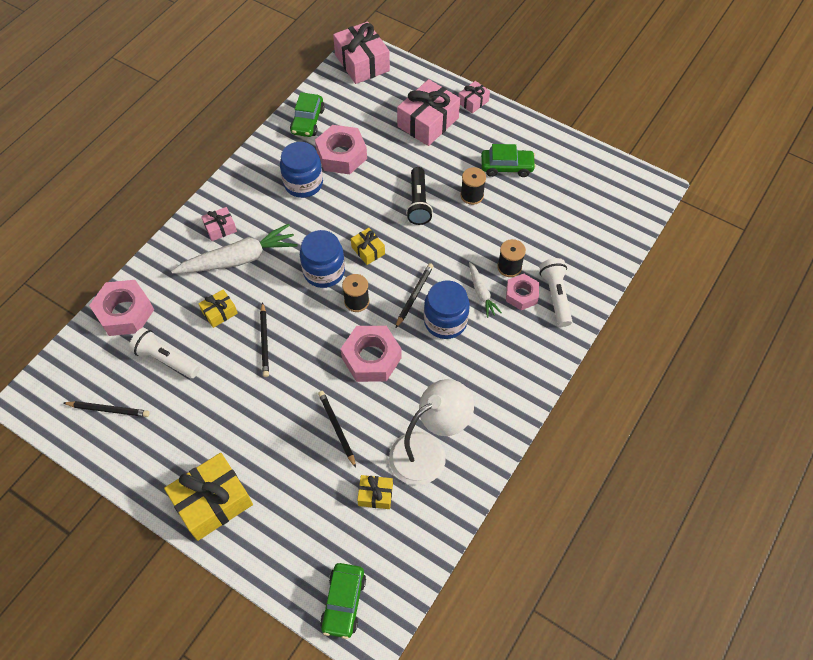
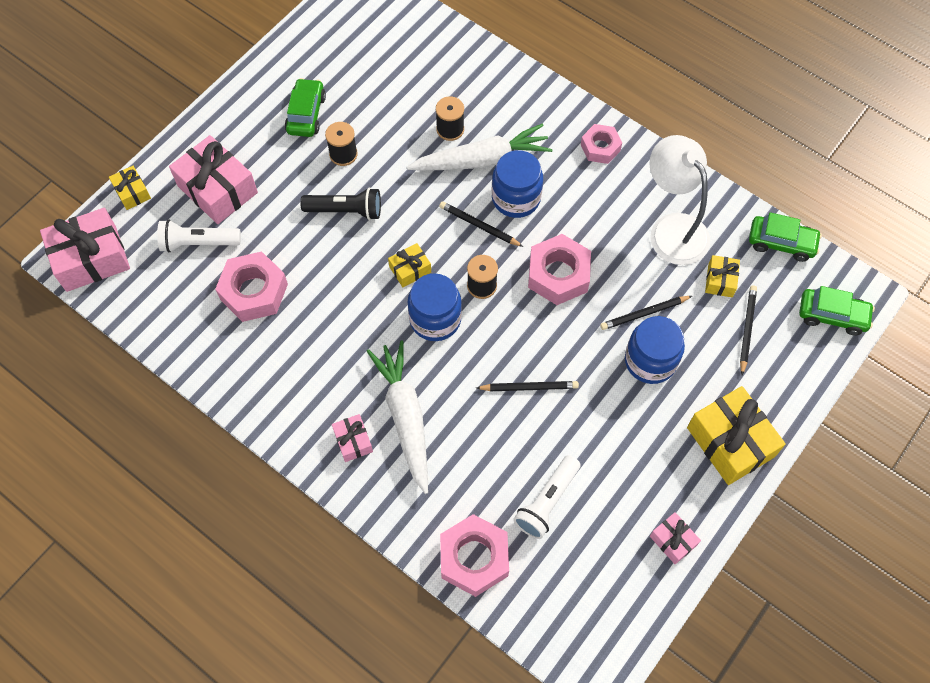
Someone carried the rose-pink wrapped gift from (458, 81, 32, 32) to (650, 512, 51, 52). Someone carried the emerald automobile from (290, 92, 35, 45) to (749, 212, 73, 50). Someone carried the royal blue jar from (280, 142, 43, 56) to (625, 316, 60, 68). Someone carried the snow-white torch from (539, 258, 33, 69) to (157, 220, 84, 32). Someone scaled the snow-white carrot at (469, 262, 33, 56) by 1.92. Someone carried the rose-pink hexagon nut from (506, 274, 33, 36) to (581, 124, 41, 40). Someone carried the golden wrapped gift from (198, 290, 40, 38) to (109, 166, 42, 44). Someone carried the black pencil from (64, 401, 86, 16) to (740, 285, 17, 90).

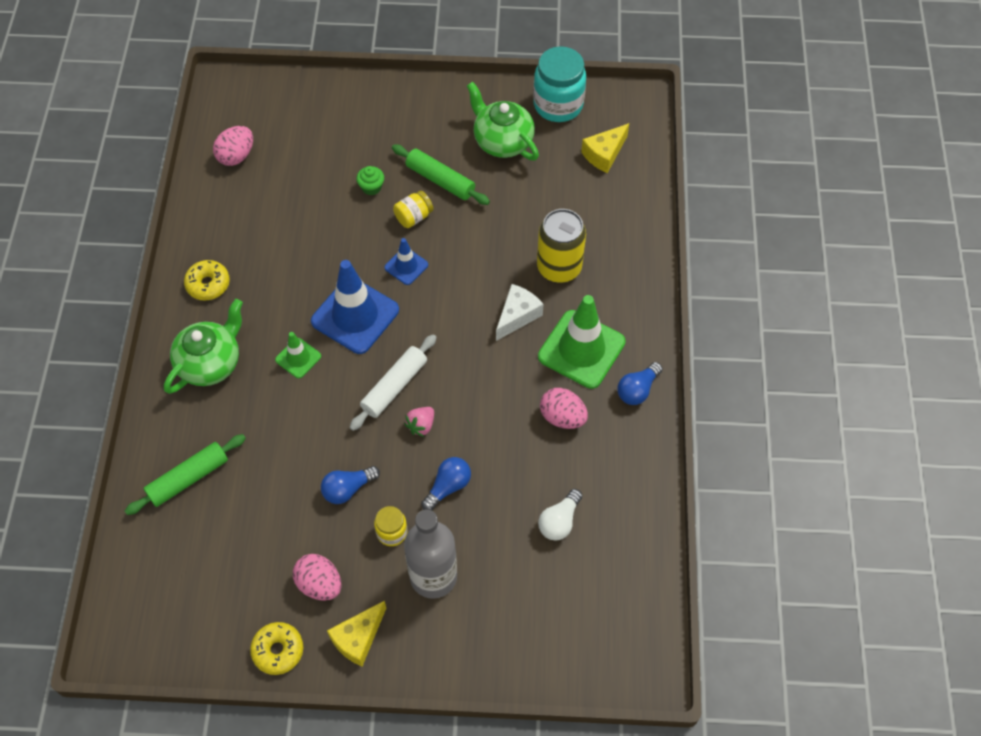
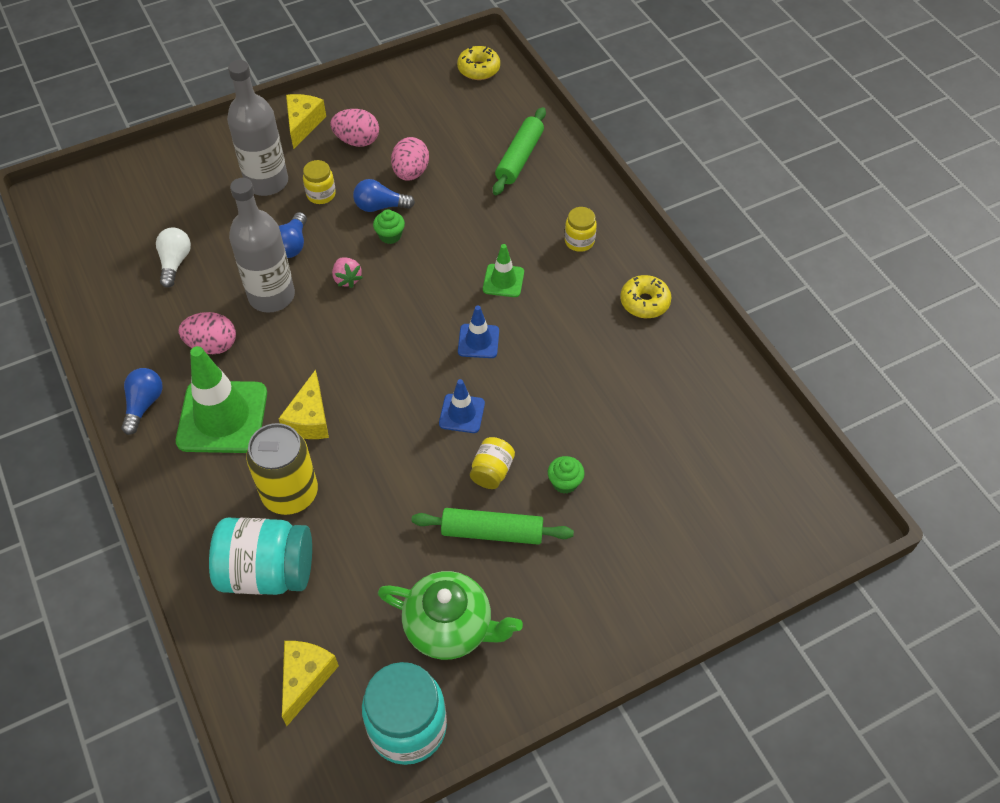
Someone carried the rose-pink egg shape from (213, 126, 40, 40) to (391, 137, 38, 44). Someone scaled the royal blue safety cone at (311, 260, 88, 94) by 0.51. Someone repainted the snow-white piece of cheese at (496, 284, 48, 57), which became the golden piece of cheese at (278, 370, 51, 69). Someone swapped the emerald teapot at (164, 299, 79, 95) for the golden jar at (565, 207, 32, 45). Someone took away the snow-white pastry roller at (349, 334, 88, 97). Someone rotated the rose-pink berry at (404, 407, 30, 30) by 150 degrees clockwise. Someone rotated the royal blue lightbulb at (321, 466, 59, 38) by 120 degrees counterclockwise. Someone carried the golden donut from (250, 622, 53, 53) to (457, 46, 43, 34). Someone put down the grey bottle at (229, 178, 66, 134). Someone put down the emerald muffin at (373, 210, 32, 34). Someone put down the turquoise jar at (209, 518, 103, 77).

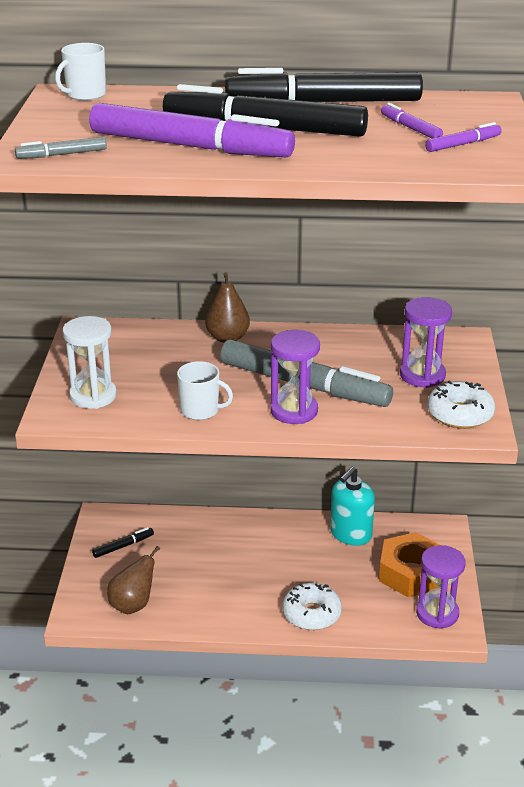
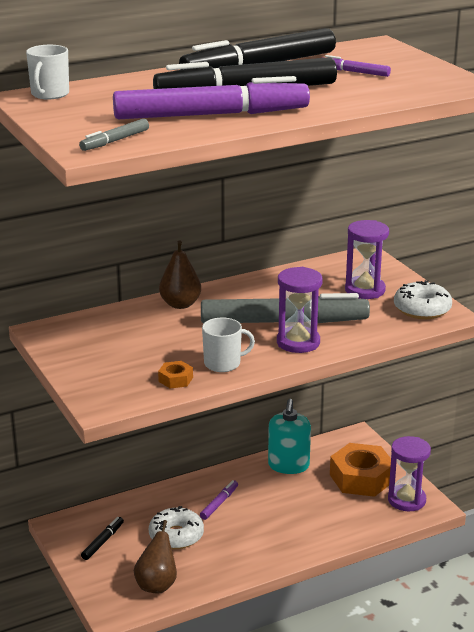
Someone carried the royal purple marker from (425, 122, 77, 30) to (200, 480, 38, 40). Someone took away the snow-white sand timer at (63, 316, 54, 93). Someone carried the snow-white donut from (283, 583, 59, 47) to (149, 506, 55, 43). Someone put down the orange hexagon nut at (158, 361, 35, 27).

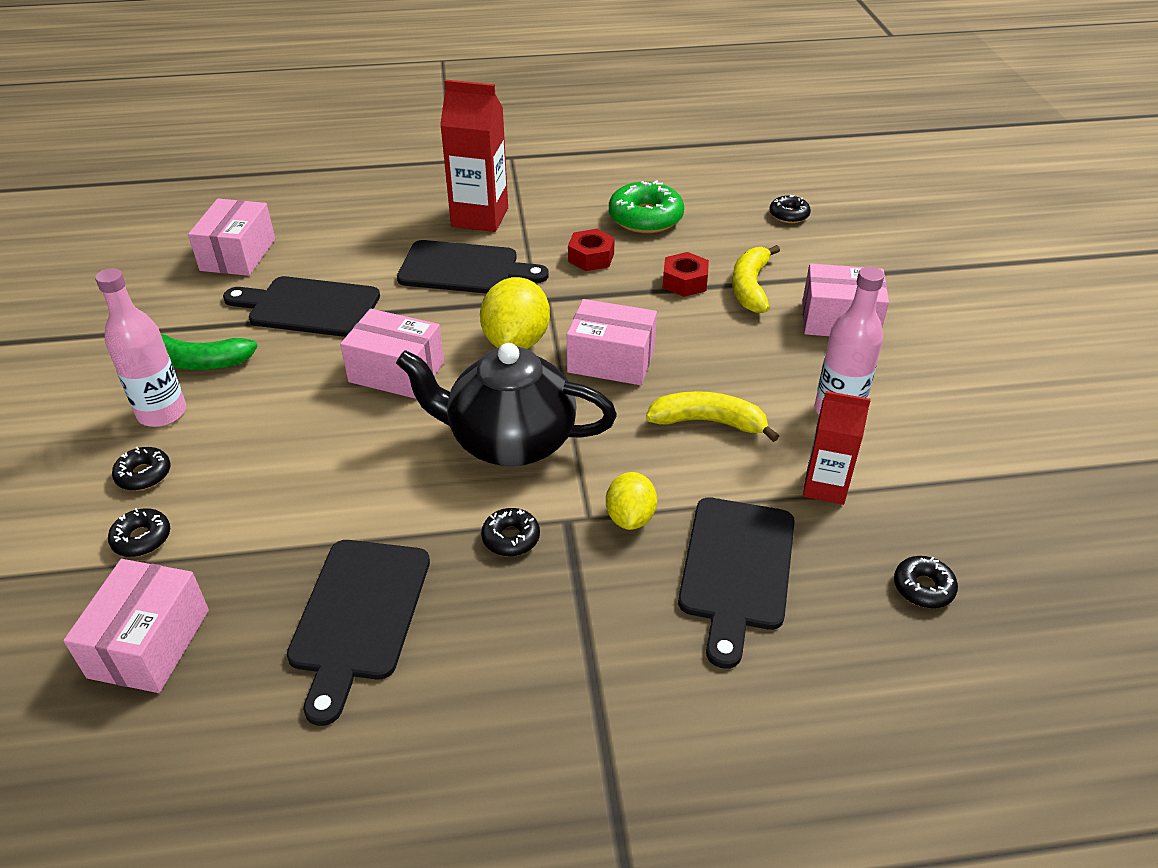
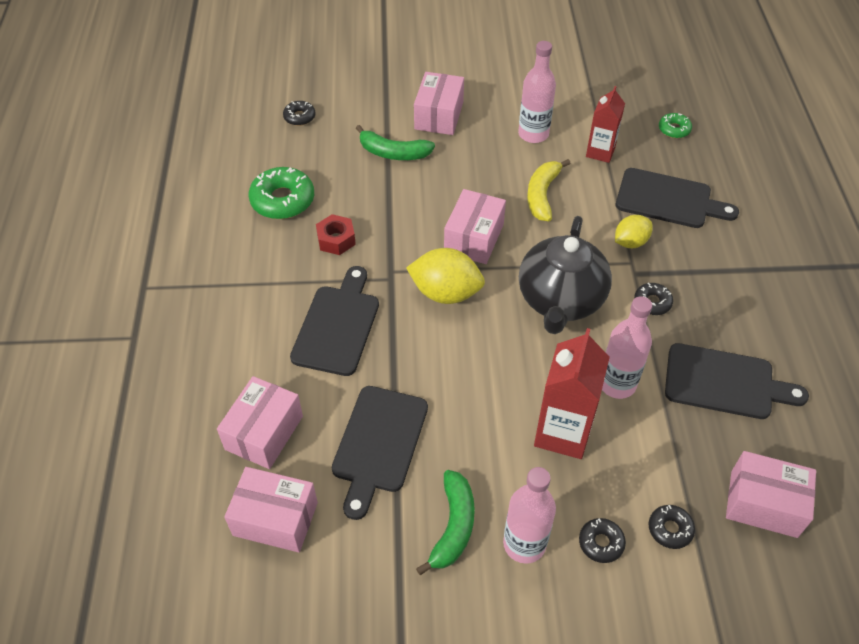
Someone carried the scarlet milk carton from (440, 80, 68, 152) to (534, 328, 76, 131). Someone repainted the golden banana at (732, 245, 48, 68), which became the emerald banana at (356, 125, 79, 35). Someone took away the scarlet hexagon nut at (663, 252, 46, 45). Someone carried the rose-pink parcel from (340, 309, 104, 90) to (217, 376, 86, 93). Someone rotated the golden citrus fruit at (606, 472, 51, 58) by 45 degrees counterclockwise. Someone repainted the black donut at (894, 556, 64, 52), which became the emerald donut at (659, 113, 33, 25). Someone put down the rose-pink bottle at (602, 296, 50, 103).

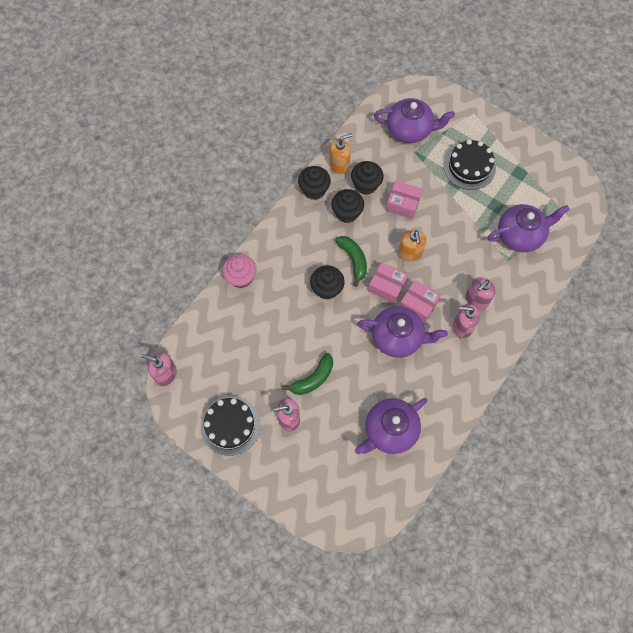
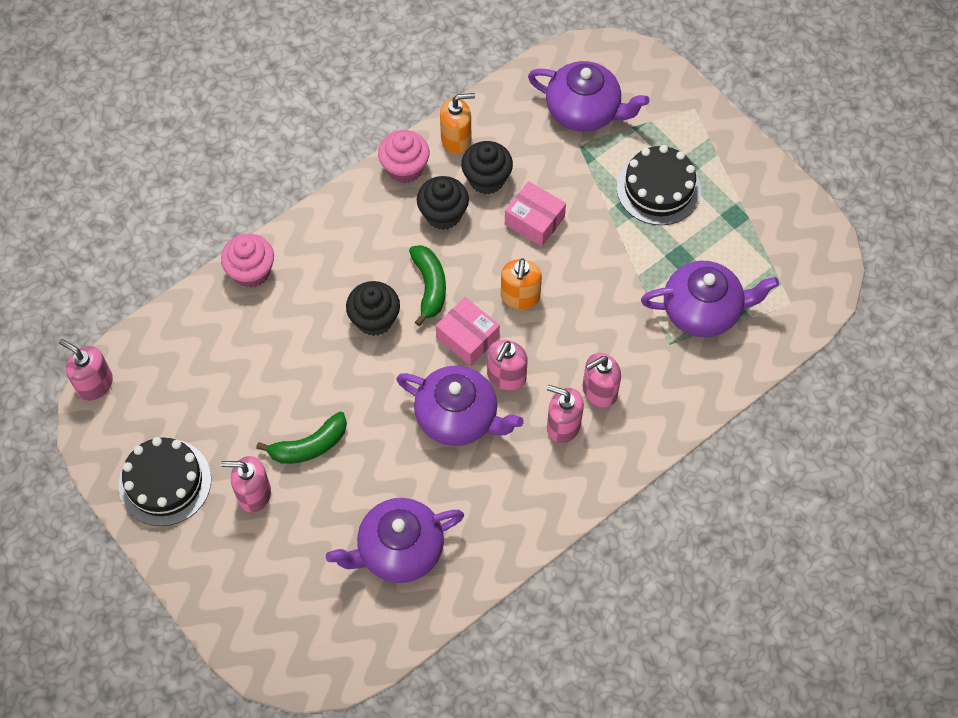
Someone repainted the black muffin at (298, 166, 33, 34), which became the rose-pink muffin at (378, 130, 52, 54). Someone swapped the rose-pink parcel at (400, 280, 41, 43) for the rose-pink pump bottle at (487, 340, 41, 51).

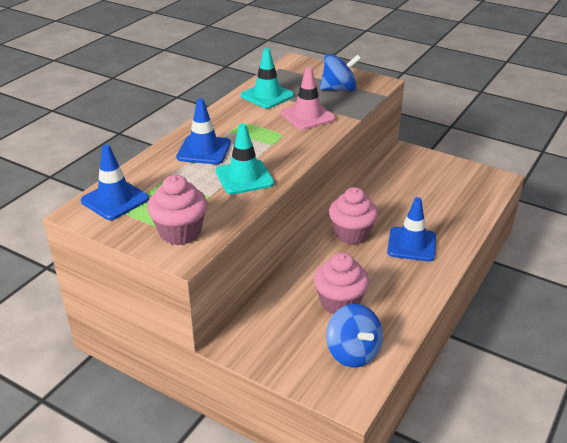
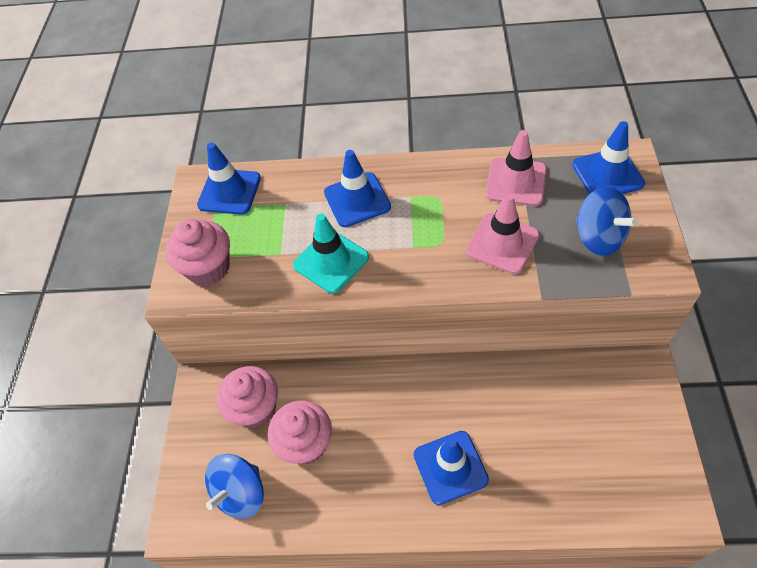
Someone repainted the turquoise safety cone at (241, 48, 53, 61), which became the rose-pink safety cone at (486, 130, 61, 76). Someone carried the rose-pink muffin from (329, 187, 49, 58) to (216, 366, 62, 62). Someone put down the royal blue safety cone at (572, 121, 73, 73).

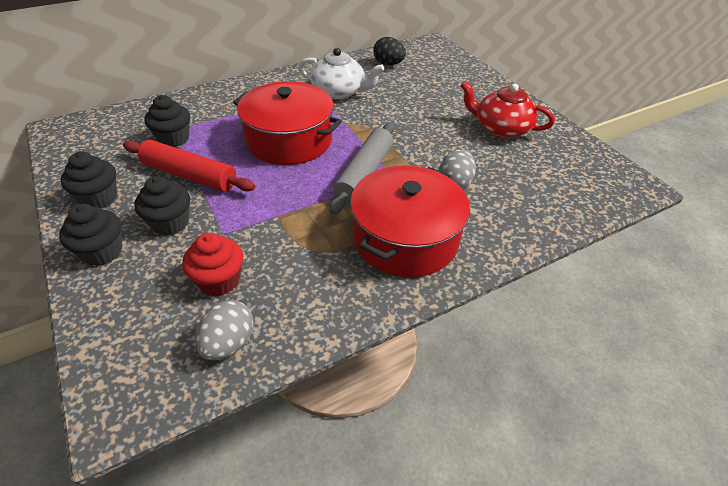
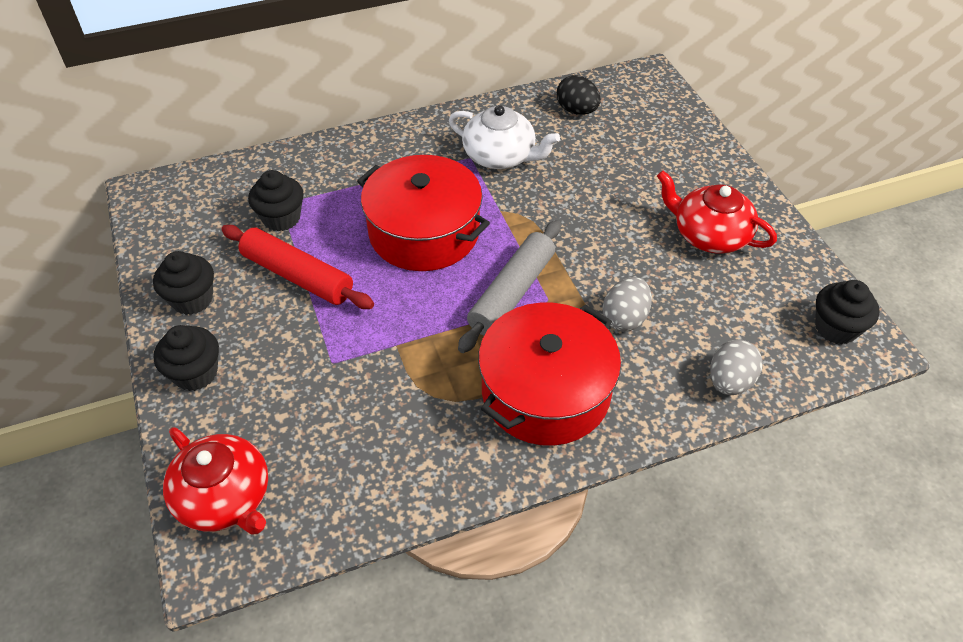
Someone carried the black muffin from (134, 176, 56, 60) to (815, 280, 65, 65). Someone took away the scarlet muffin at (182, 233, 61, 63). Someone carried the grey egg shape from (195, 300, 59, 60) to (710, 339, 53, 56). Someone put down the scarlet teapot at (163, 427, 105, 108).

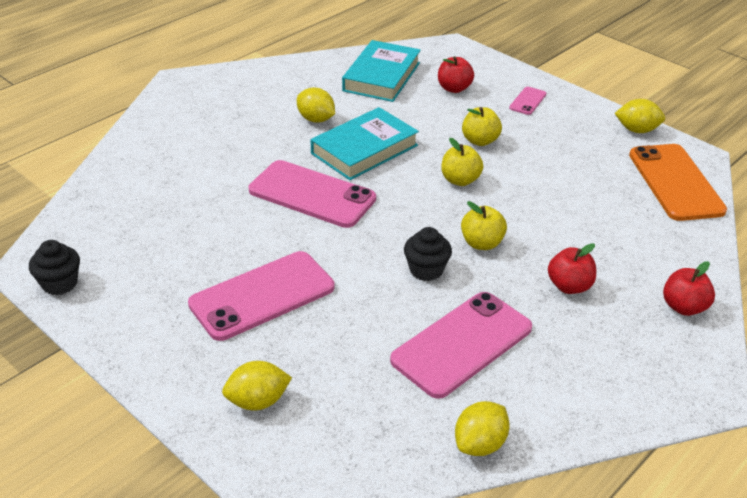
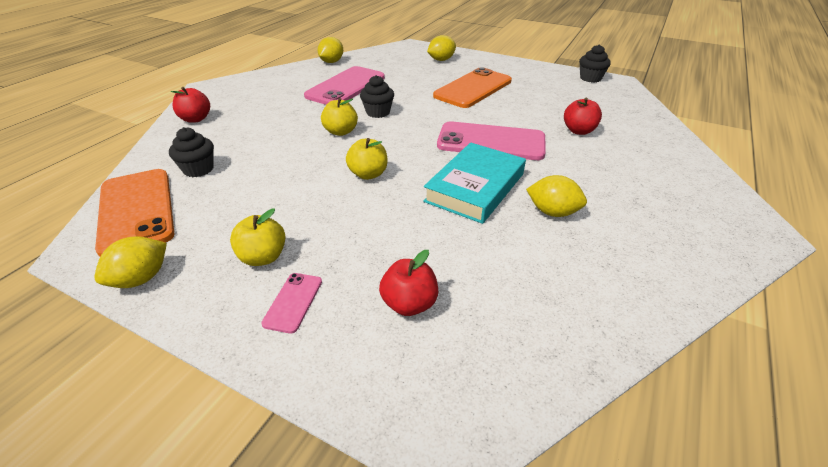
Someone took away the turquoise hardback at (342, 40, 79, 62). Someone rotated the golden citrus fruit at (615, 99, 50, 34) by 45 degrees counterclockwise. Someone carried the golden toy apple from (462, 107, 40, 39) to (230, 209, 56, 57). Someone carried the scarlet toy apple from (548, 243, 48, 51) to (564, 98, 38, 37). Someone repainted the rose-pink mobile phone at (188, 251, 146, 90), which became the orange mobile phone at (433, 67, 79, 41). Someone put down the black muffin at (169, 127, 45, 50).

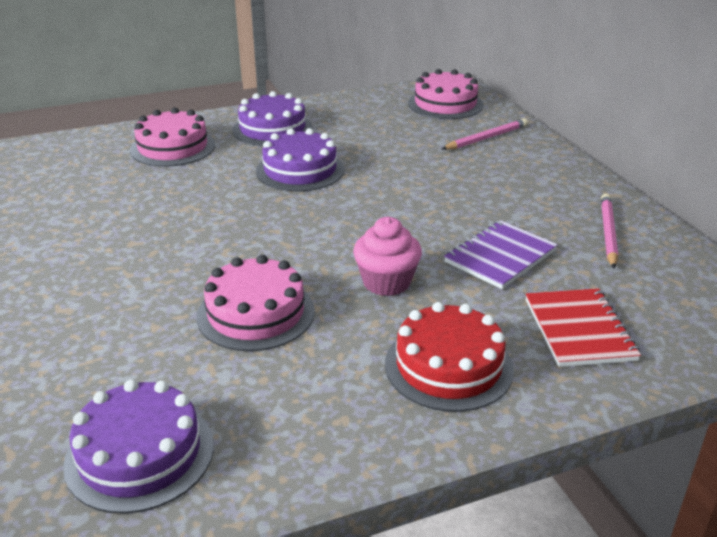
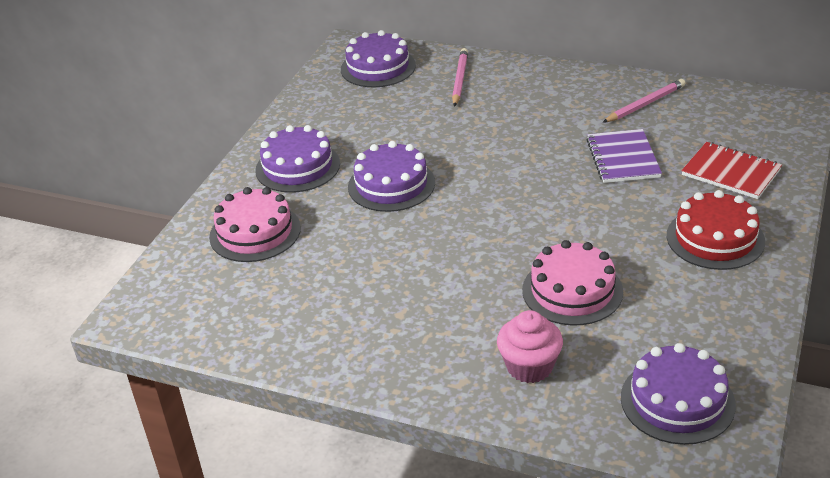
Someone repainted the rose-pink cake at (408, 69, 75, 50), which became the royal purple cake at (341, 30, 75, 57). Someone rotated the rose-pink pencil at (601, 194, 17, 74) by 90 degrees clockwise. Someone carried the rose-pink muffin from (353, 217, 69, 79) to (497, 310, 66, 73).

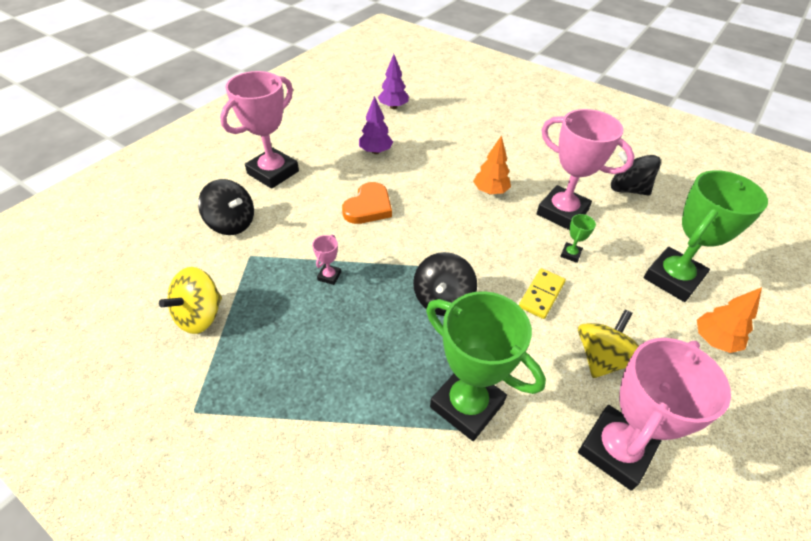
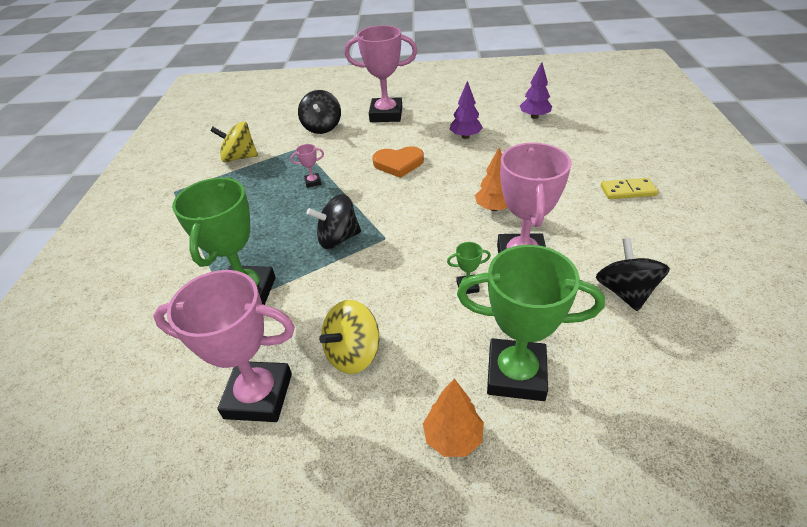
Someone carried the golden domino from (519, 268, 47, 51) to (601, 178, 57, 21). Someone rotated the golden whirligig at (578, 309, 61, 69) by 135 degrees clockwise.

